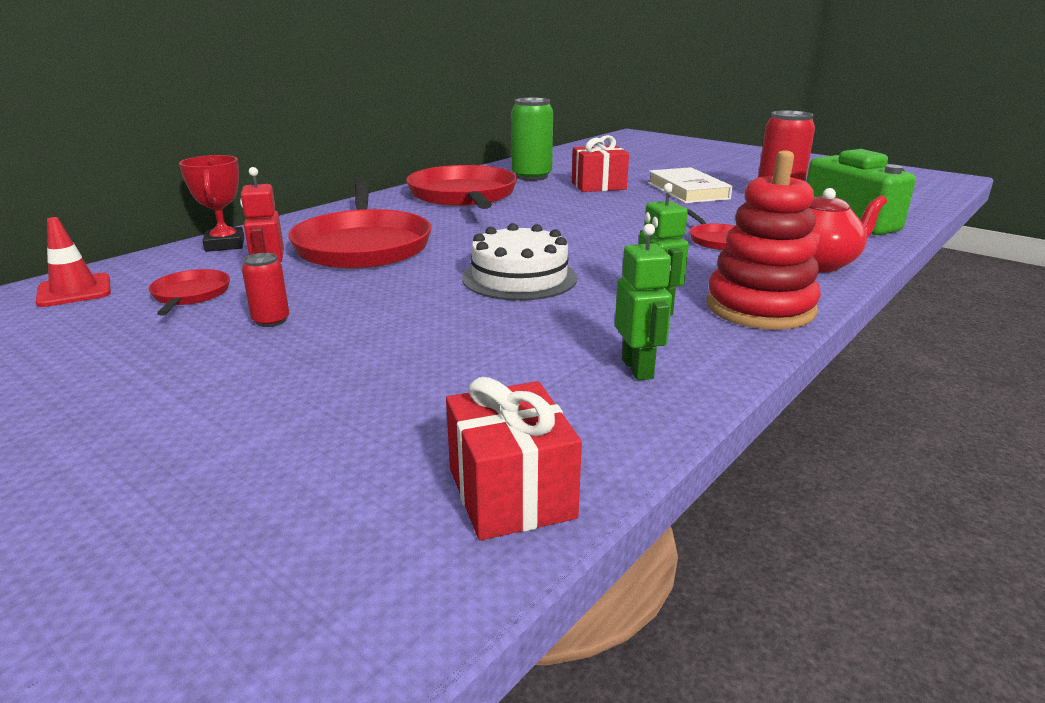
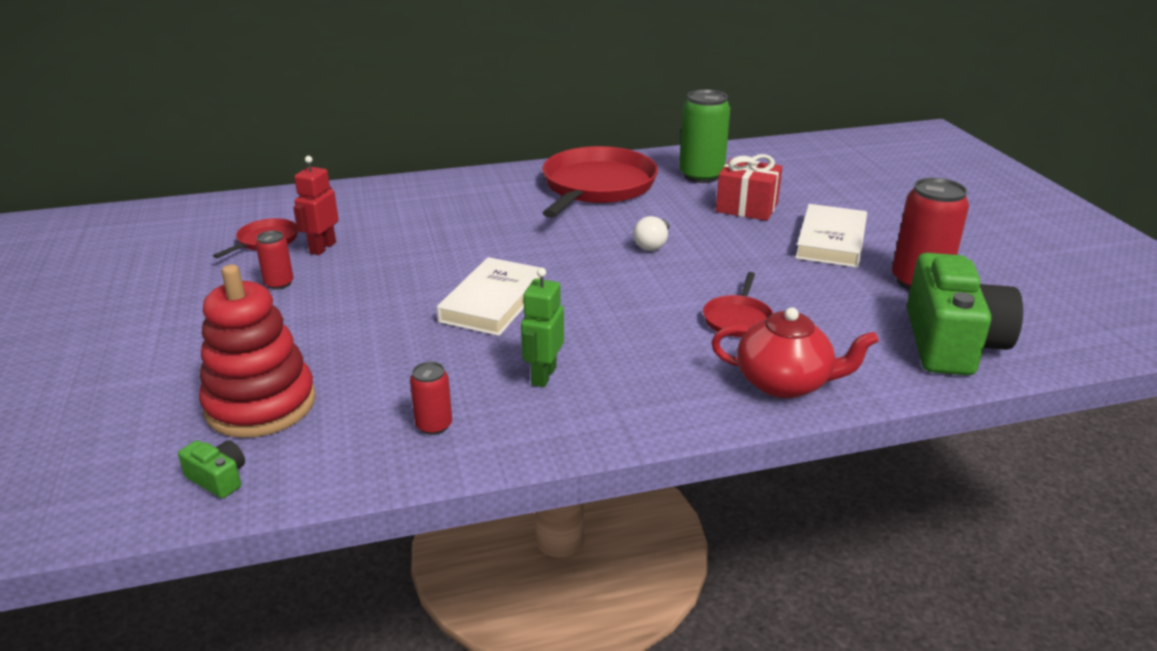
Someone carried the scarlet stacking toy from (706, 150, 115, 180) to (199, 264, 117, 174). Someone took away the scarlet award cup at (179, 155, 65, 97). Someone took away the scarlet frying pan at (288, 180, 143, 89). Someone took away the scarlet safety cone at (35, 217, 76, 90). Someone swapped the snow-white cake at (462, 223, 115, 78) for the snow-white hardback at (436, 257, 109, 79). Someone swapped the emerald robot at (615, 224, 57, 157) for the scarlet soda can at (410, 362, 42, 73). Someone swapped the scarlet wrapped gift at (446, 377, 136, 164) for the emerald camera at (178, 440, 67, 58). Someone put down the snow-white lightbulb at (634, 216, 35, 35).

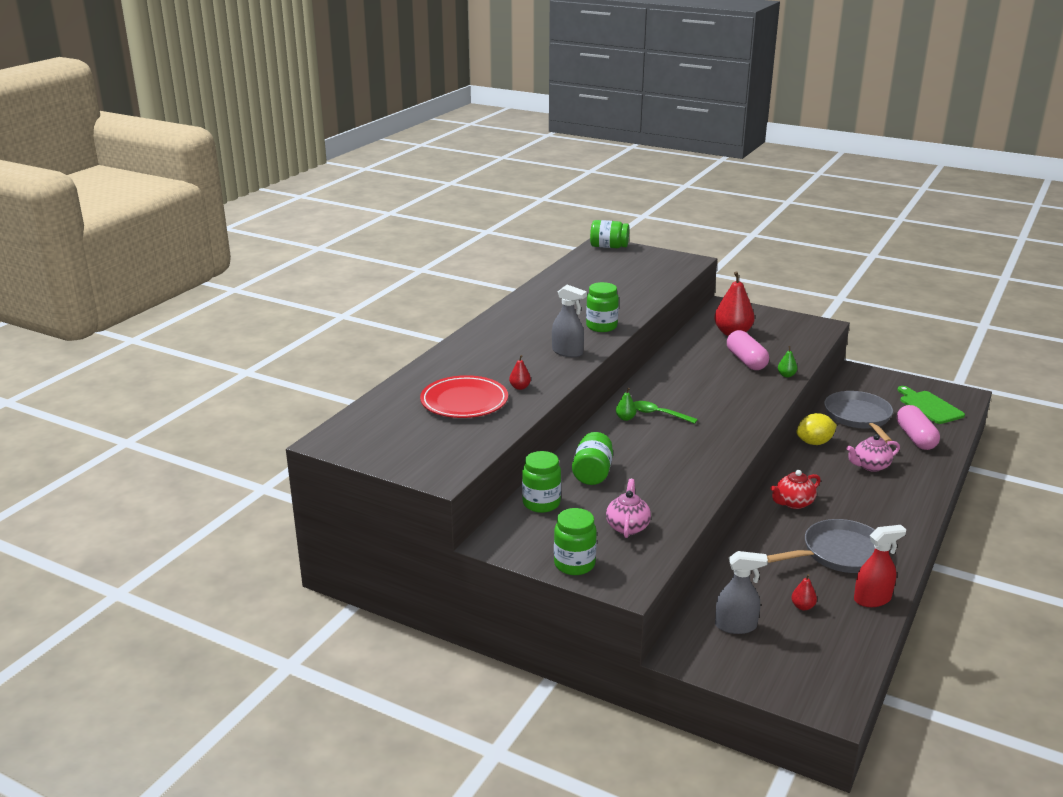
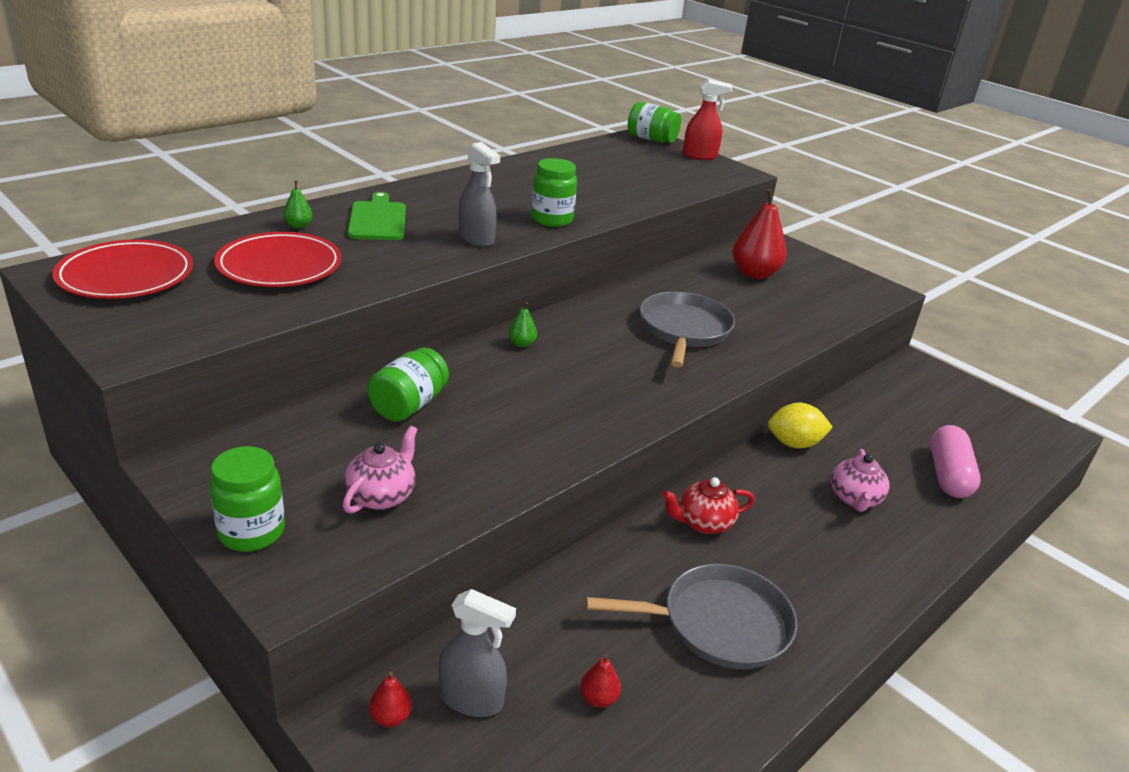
Someone took away the rose-pink pill at (727, 330, 42, 40). Someone carried the emerald pear from (778, 346, 19, 31) to (283, 180, 30, 49). Someone carried the scarlet pear from (509, 355, 22, 35) to (369, 672, 43, 55). Someone carried the emerald chopping board from (897, 386, 68, 38) to (348, 192, 58, 48). Someone carried the grey frying pan from (824, 391, 69, 52) to (640, 292, 95, 76). Someone took away the emerald teaspoon at (634, 401, 64, 23). Someone rotated the rose-pink teapot at (847, 434, 53, 38) by 75 degrees counterclockwise. Someone took away the emerald jar at (522, 451, 39, 62). Someone carried the scarlet sprayer from (854, 525, 52, 82) to (683, 79, 50, 81). Someone put down the scarlet flat dish at (52, 239, 141, 60).

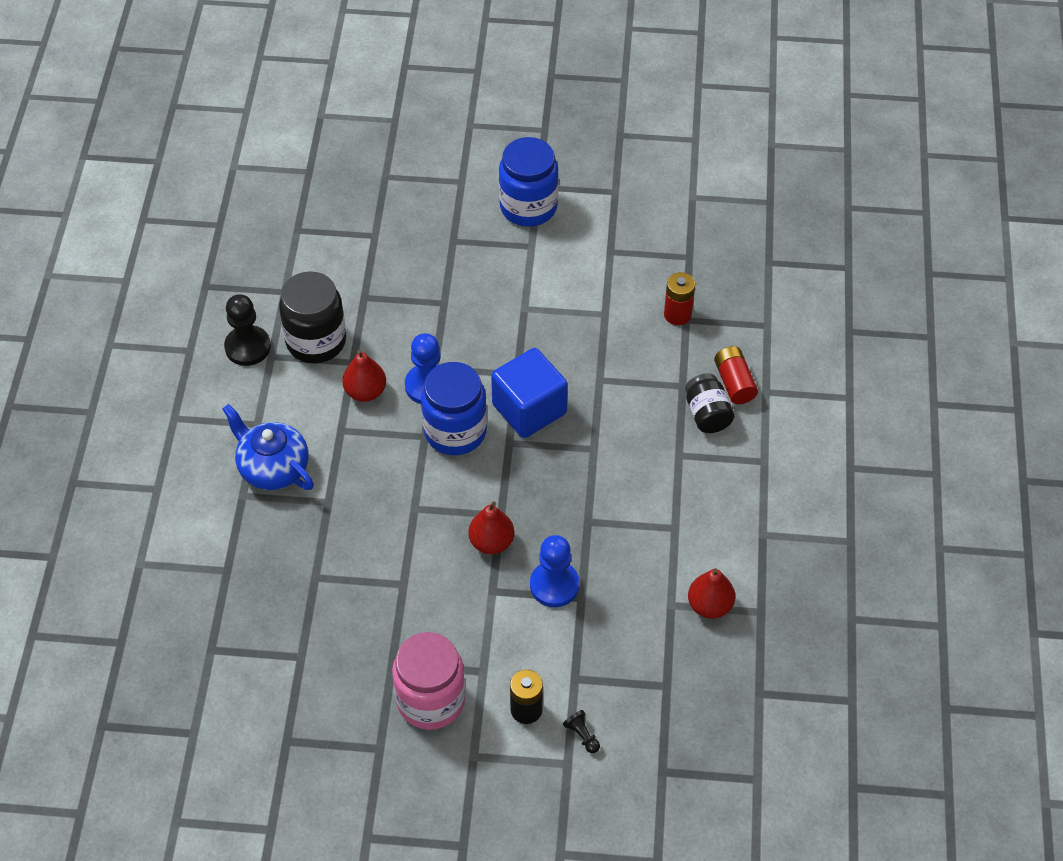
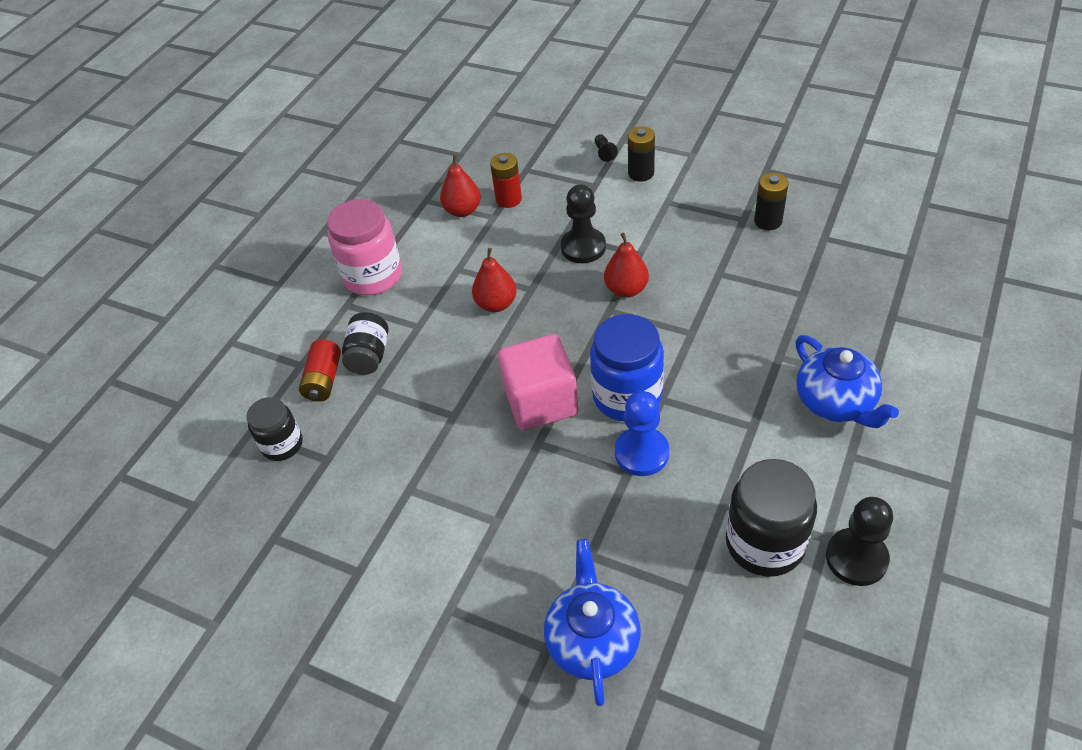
Someone took away the royal blue jar at (499, 137, 60, 90). Someone carried the scarlet power cell from (664, 272, 31, 53) to (490, 153, 32, 55). Someone repainted the royal blue cube at (491, 348, 77, 90), which became the rose-pink cube at (498, 334, 80, 96). Someone carried the scarlet pear from (343, 350, 43, 52) to (472, 248, 45, 64). Someone repainted the royal blue pawn at (530, 535, 50, 72), which became the black pawn at (561, 184, 45, 79). Someone carried the rose-pink jar from (392, 632, 73, 98) to (327, 199, 75, 96). Someone put down the black power cell at (754, 173, 35, 57). Someone put down the black jar at (246, 397, 57, 64). Someone put down the royal blue teapot at (544, 539, 97, 167).

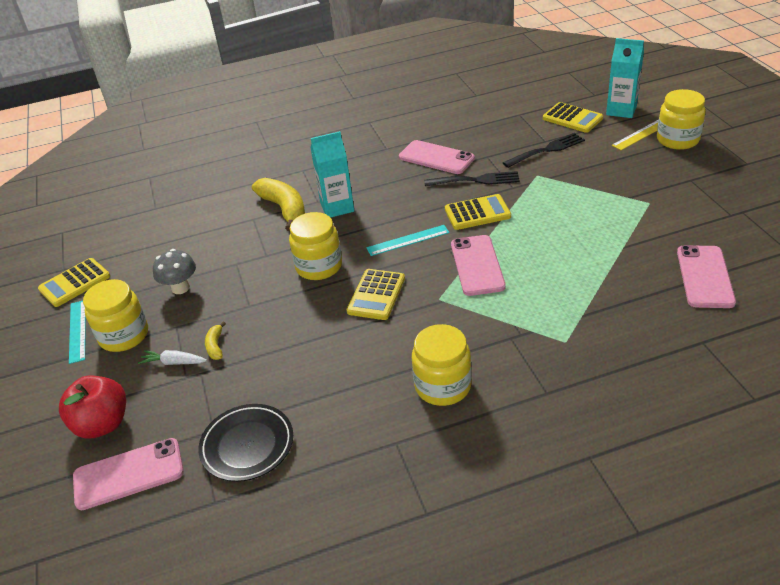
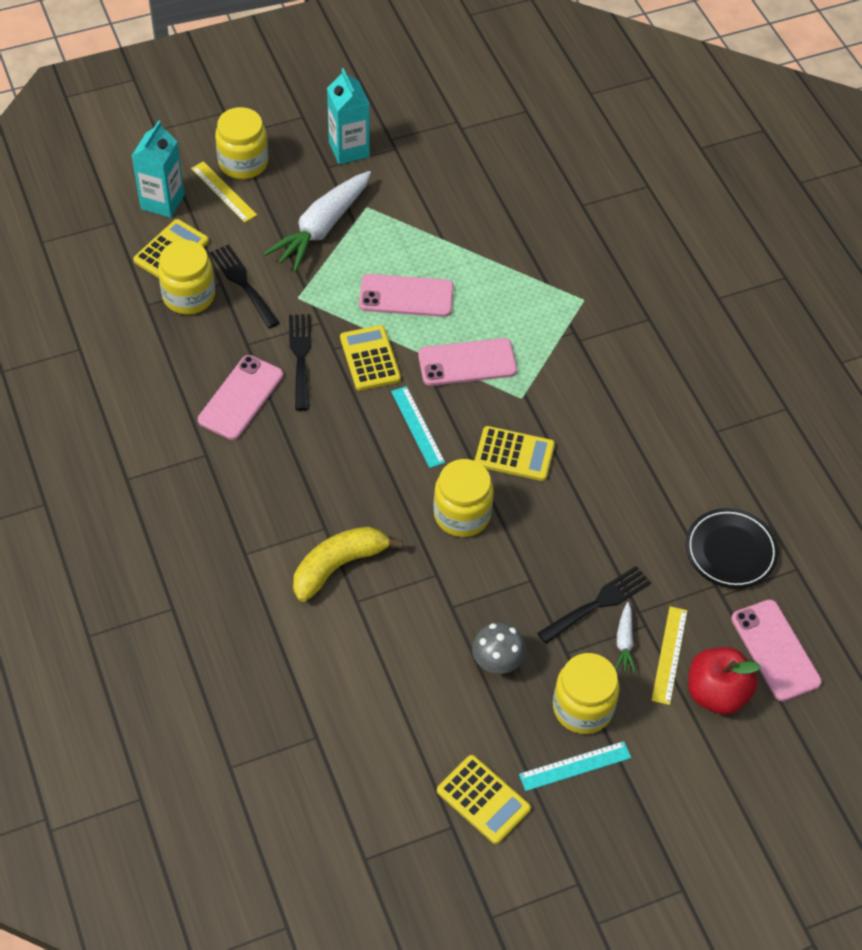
Someone carried the turquoise milk carton from (310, 131, 44, 87) to (327, 68, 43, 97). Someone carried the rose-pink mobile phone from (677, 245, 59, 63) to (359, 274, 95, 43). Someone swapped the golden banana at (205, 321, 21, 39) for the black fork at (537, 566, 114, 78). Someone carried the golden jar from (412, 324, 60, 82) to (158, 240, 57, 74). Someone put down the snow-white carrot at (263, 171, 108, 101). Someone put down the golden ruler at (652, 606, 36, 99).

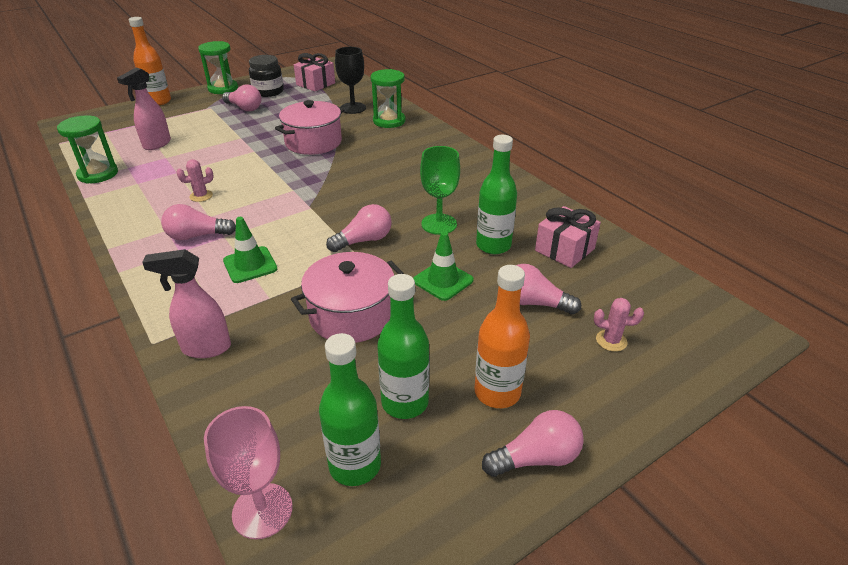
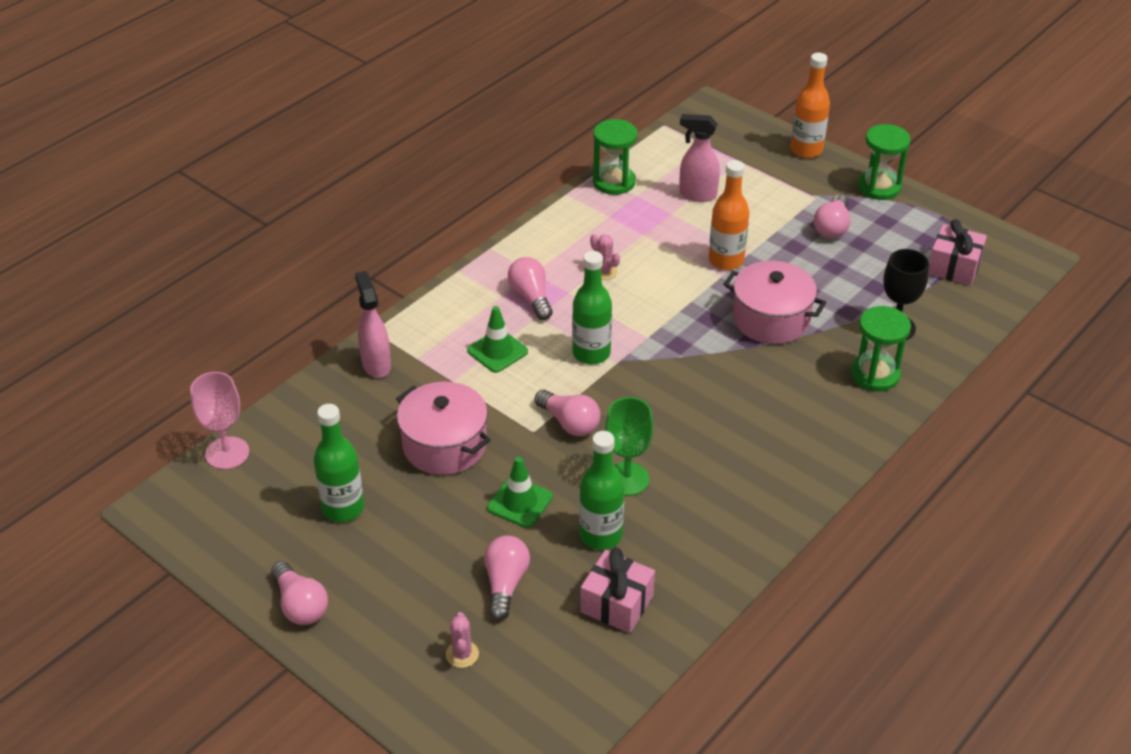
Someone took away the black jar at (249, 55, 35, 42). Someone carried the orange bottle from (475, 265, 55, 143) to (709, 160, 40, 110). Someone carried the emerald bottle from (319, 333, 62, 153) to (572, 251, 40, 113).

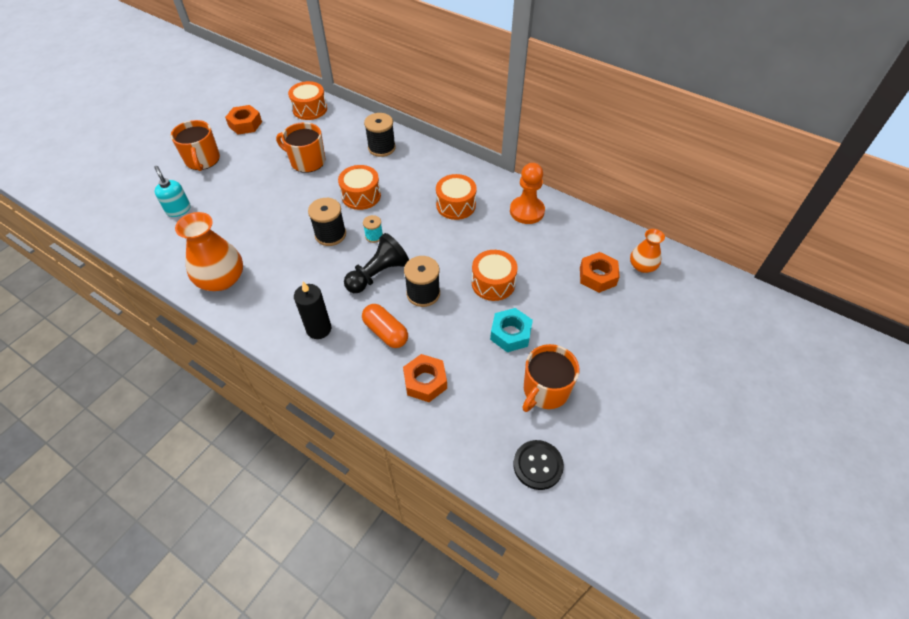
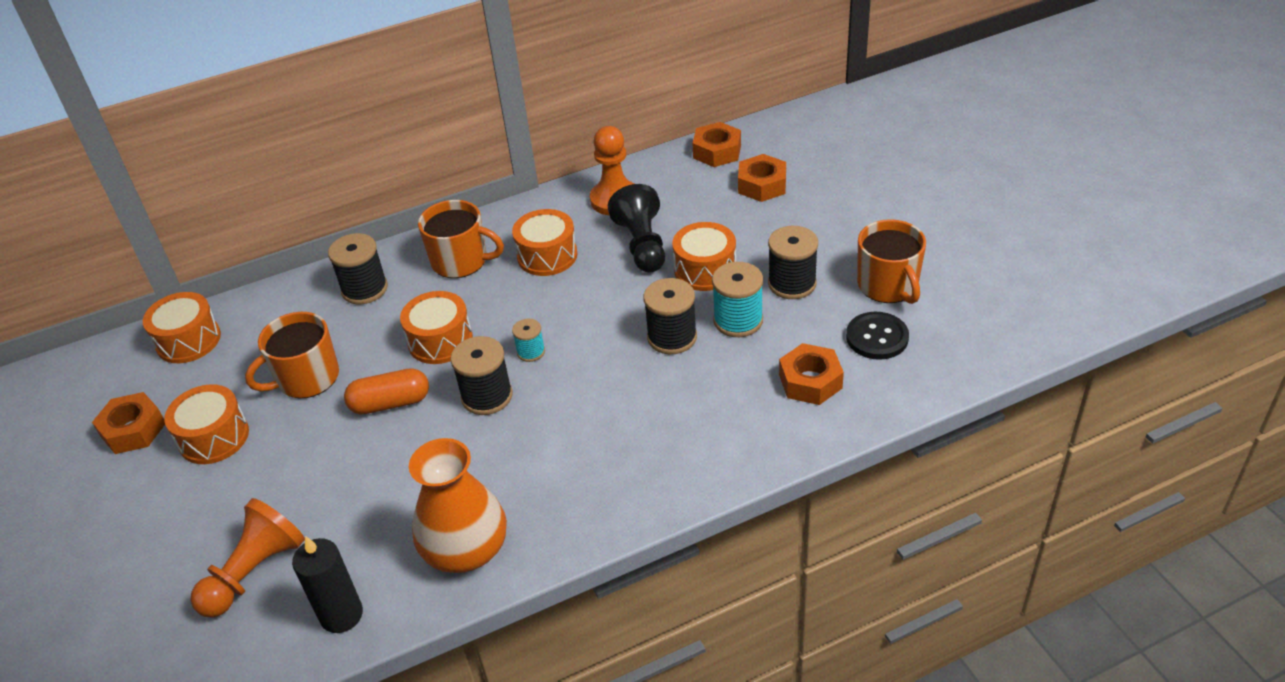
Someone carried the orange mug from (171, 120, 49, 51) to (418, 200, 86, 78). Someone swapped the turquoise pump bottle at (154, 166, 37, 51) for the orange pawn at (190, 498, 115, 120). Someone took away the orange tall vase at (630, 229, 35, 44). Someone carried the black pawn from (344, 233, 65, 60) to (608, 184, 57, 89). Someone carried the black pillar candle from (294, 282, 37, 57) to (292, 536, 71, 97). Someone carried the orange pill from (362, 304, 46, 44) to (344, 368, 85, 47). Someone swapped the turquoise hexagon nut at (490, 308, 43, 44) for the black reel of thread at (768, 226, 50, 73). Someone carried the black sewing button from (513, 440, 51, 50) to (846, 312, 63, 48). Someone put down the orange hexagon nut at (692, 122, 49, 45). Someone put down the turquoise reel of thread at (712, 262, 51, 75). Someone put down the orange snare drum at (164, 384, 85, 80).

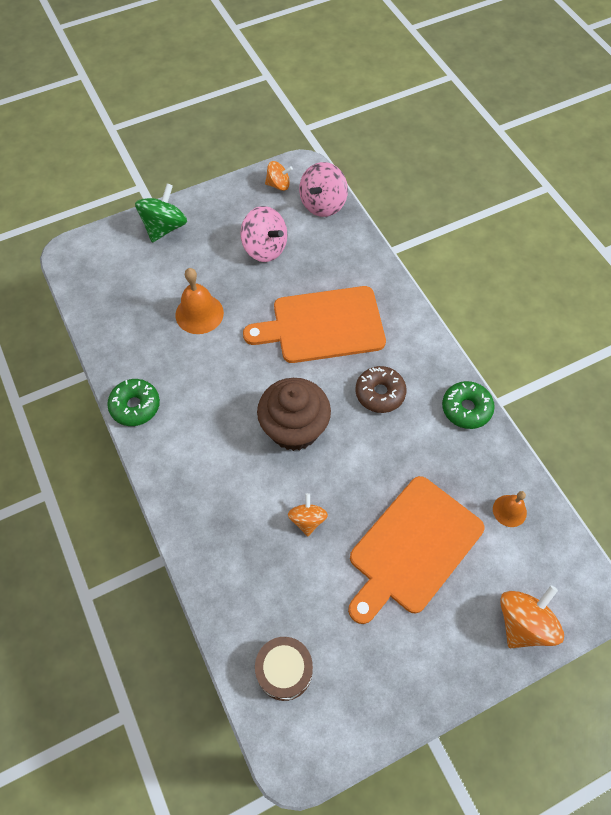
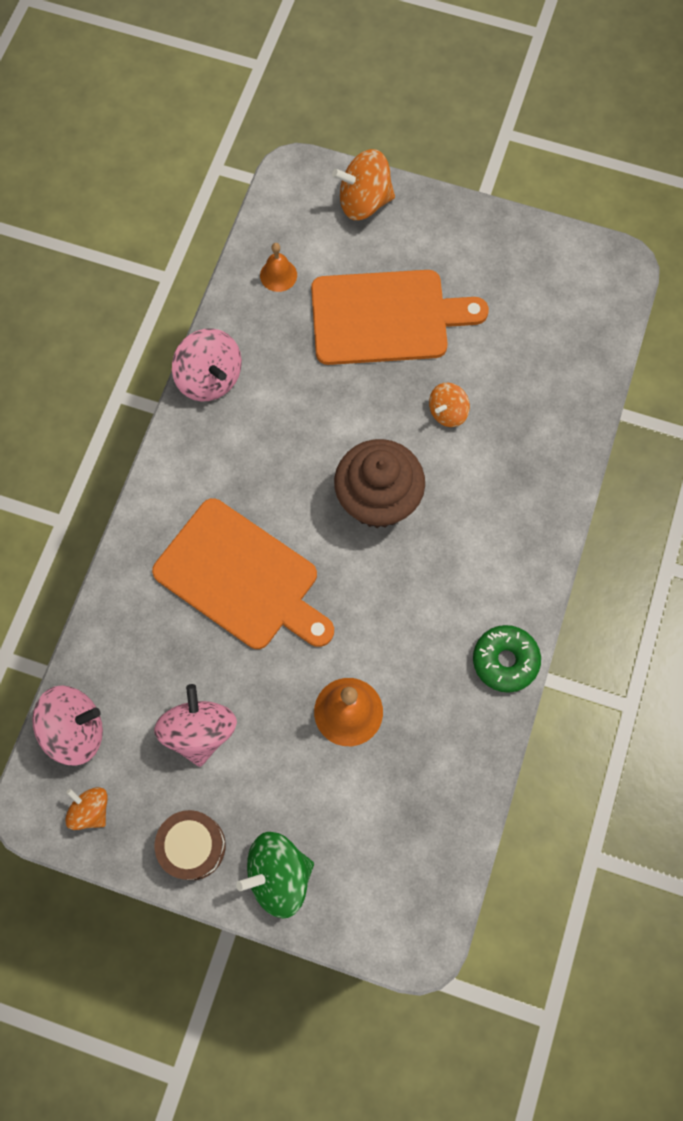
Someone took away the dark brown donut at (355, 366, 51, 47). Someone swapped the emerald donut at (442, 381, 53, 48) for the rose-pink whirligig at (172, 328, 70, 74). Someone carried the dark brown snare drum from (255, 637, 58, 64) to (155, 810, 70, 70).

